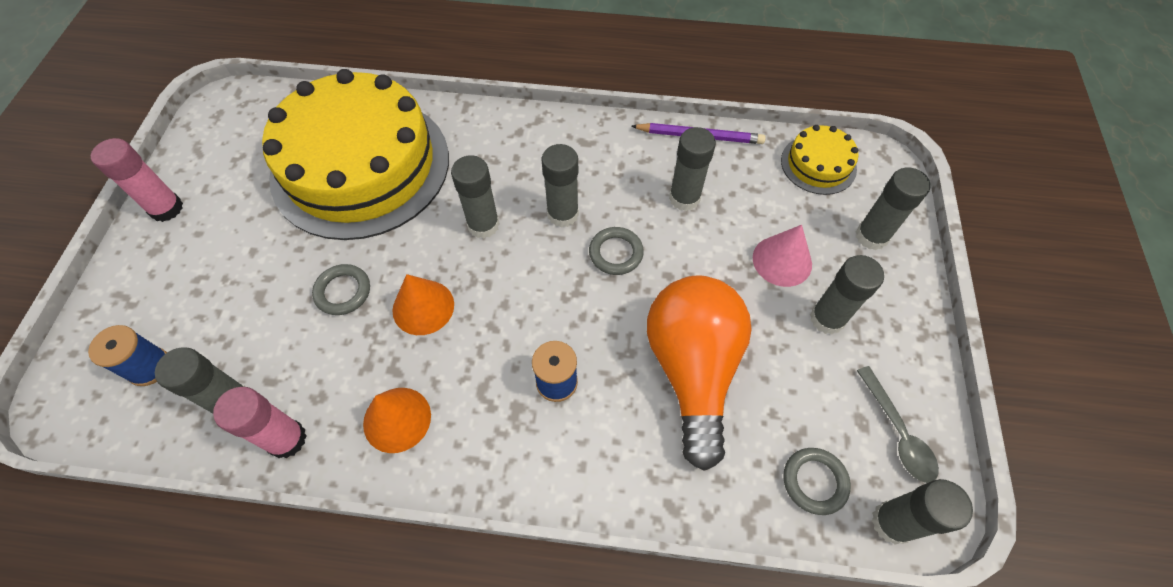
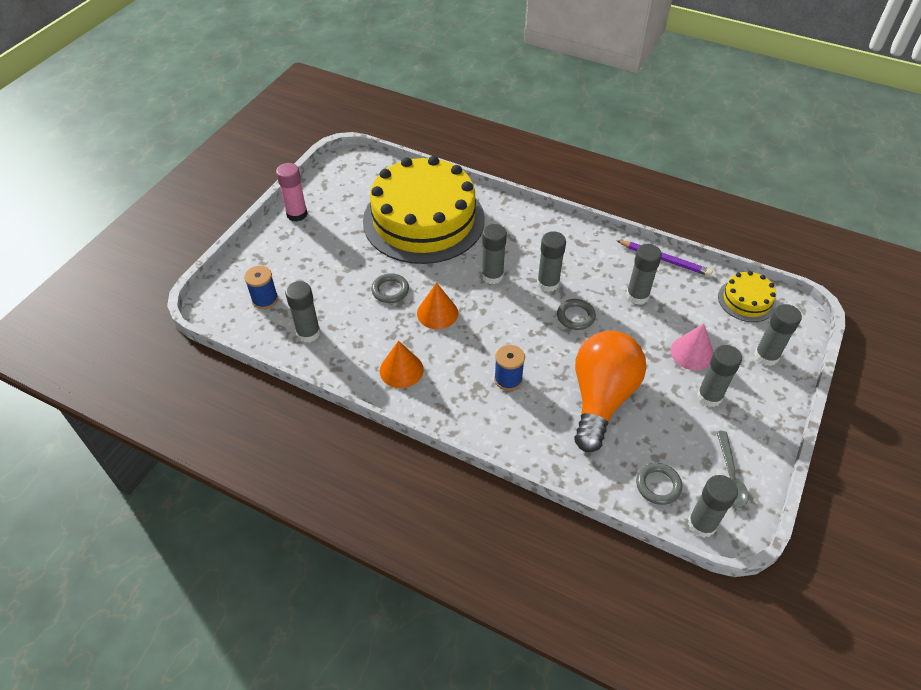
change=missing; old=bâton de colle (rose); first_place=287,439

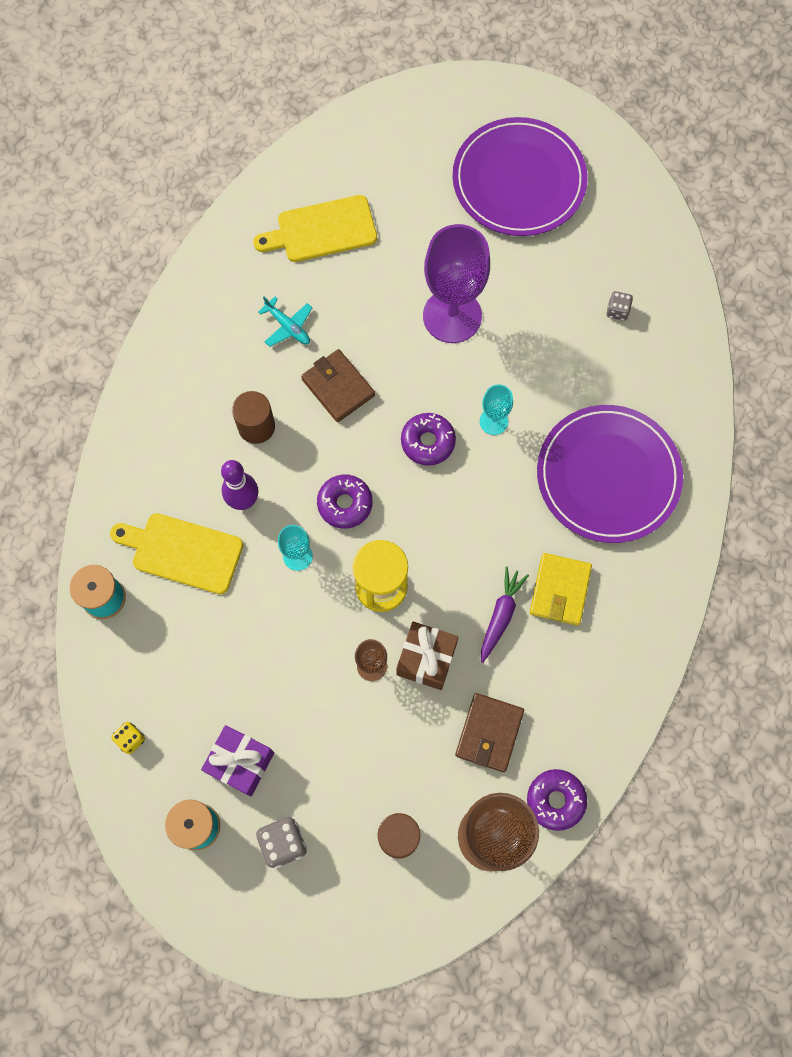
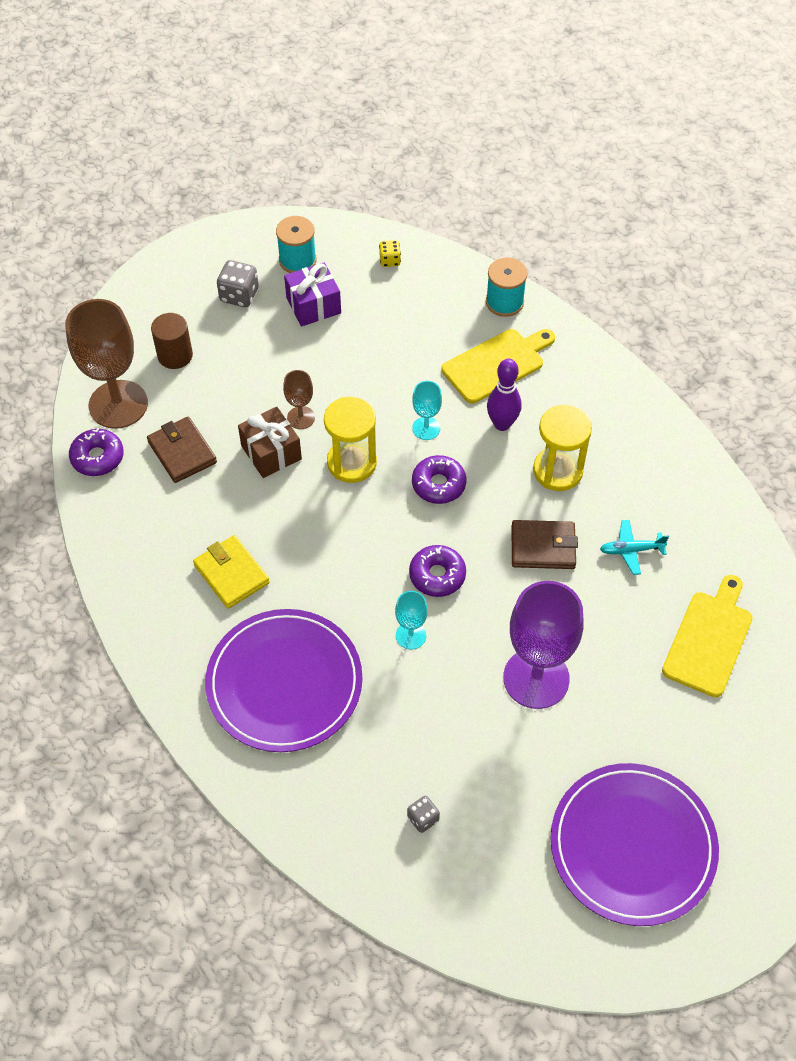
change=exchanged; old=cylindre (marron); new=sablier (jaune); first_place=256,426; second_place=558,471
change=missing; old=carotte (violet); first_place=500,615

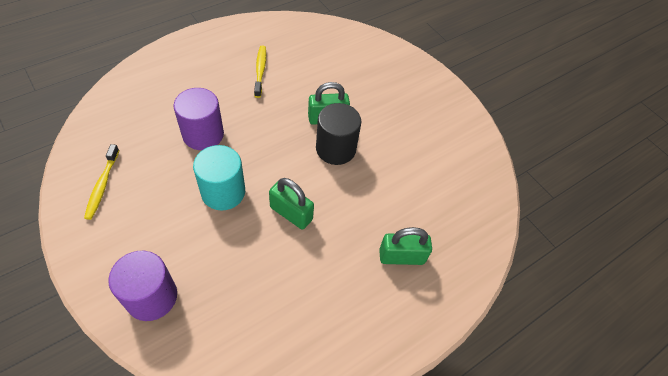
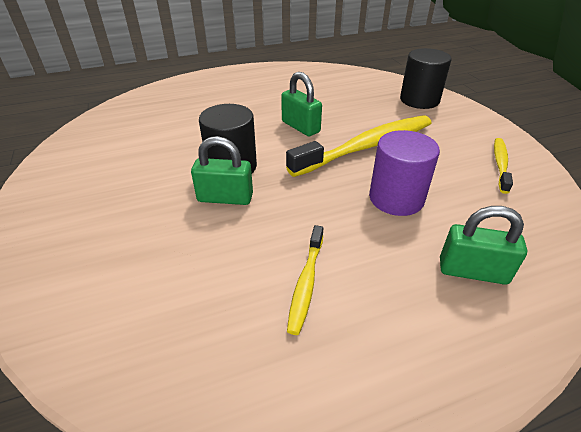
change=exchanged; old=cylindre (turquoise); new=brosse à dents (jaune); first_place=223,192; second_place=367,146
change=colour; old=cylindre (violet); new=cylindre (noir); first_place=151,297; second_place=419,100
change=relocated; old=cadenas (vert); first_place=401,257; second_place=472,271

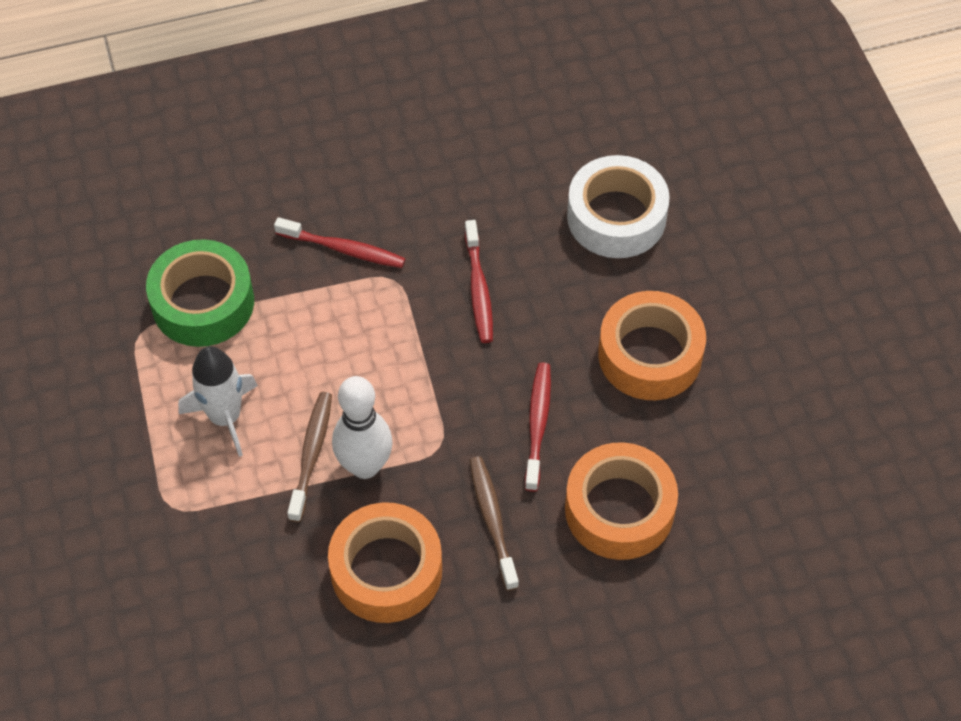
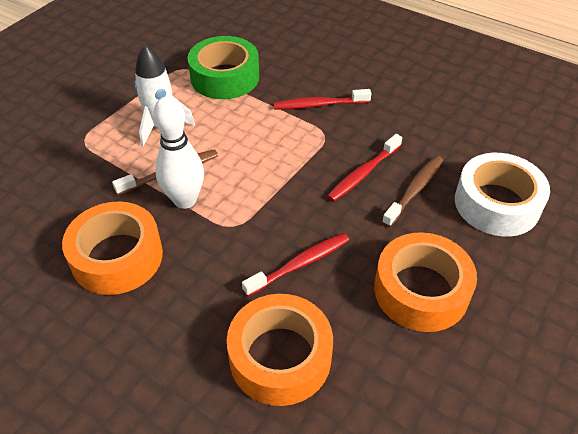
change=spun; old=brosse à dents (rouge); first_place=343,249; second_place=319,105; degrees=105
change=relocated; old=brosse à dents (marron); first_place=492,521; second_place=414,190

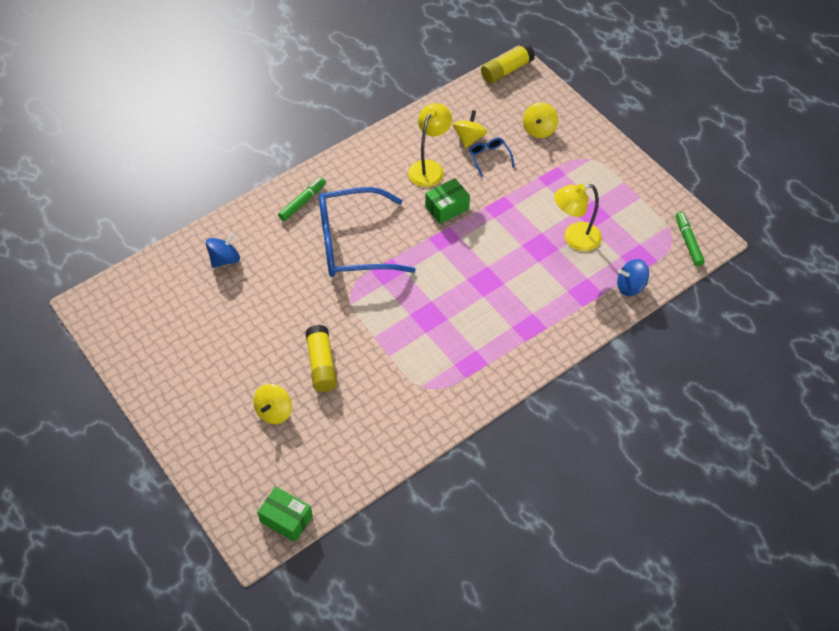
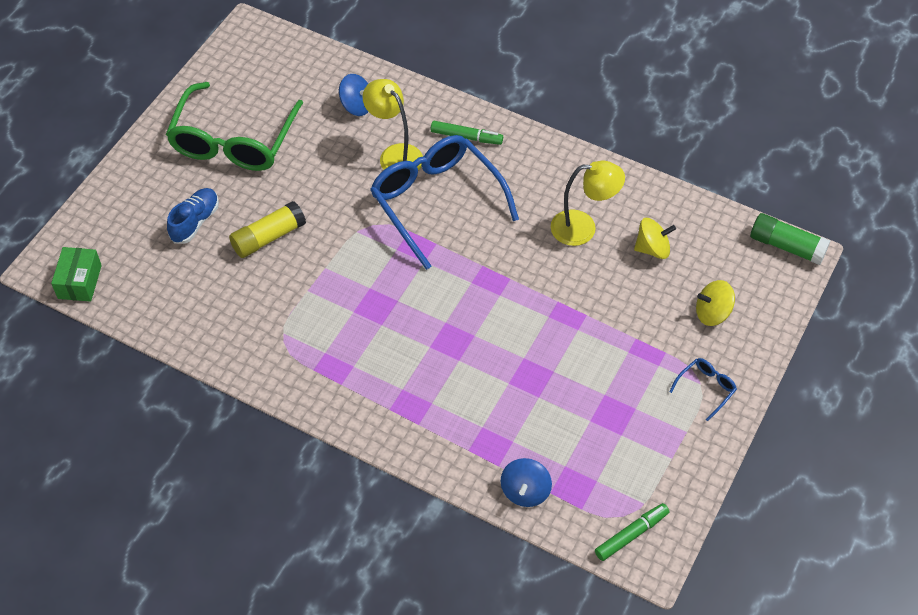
change=appeared; new=lunettes (vert); second_place=234,140
change=exchanged; old=toupie (jaune); new=chaussure (bleu); first_place=274,411; second_place=195,222
change=relocated; old=lampe (jaune); first_place=574,239; second_place=395,154
change=spun; old=toupie (bleu); first_place=630,286; second_place=525,491; degrees=-135
change=relocated; old=lunettes (bleu); first_place=489,158; second_place=705,389
change=colour; old=bâton de colle (jaune); new=bâton de colle (vert); first_place=506,70; second_place=786,246
change=missing; old=boîte (vert); first_place=447,207

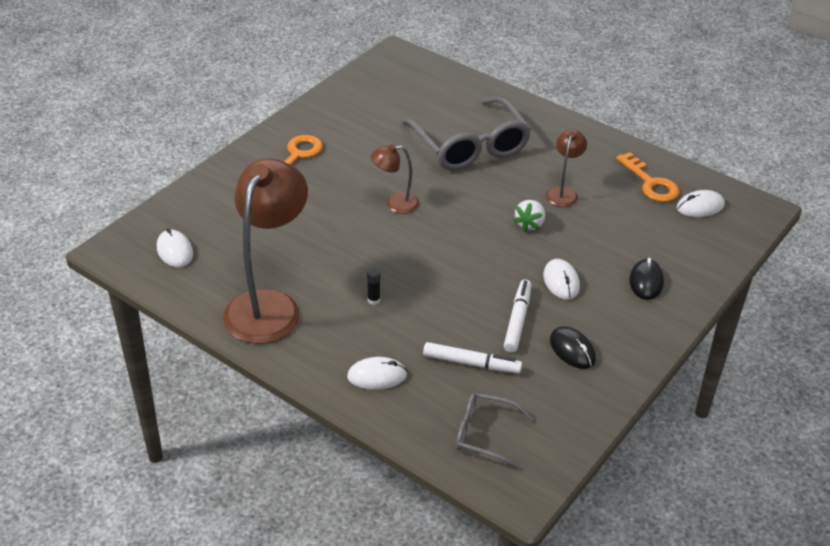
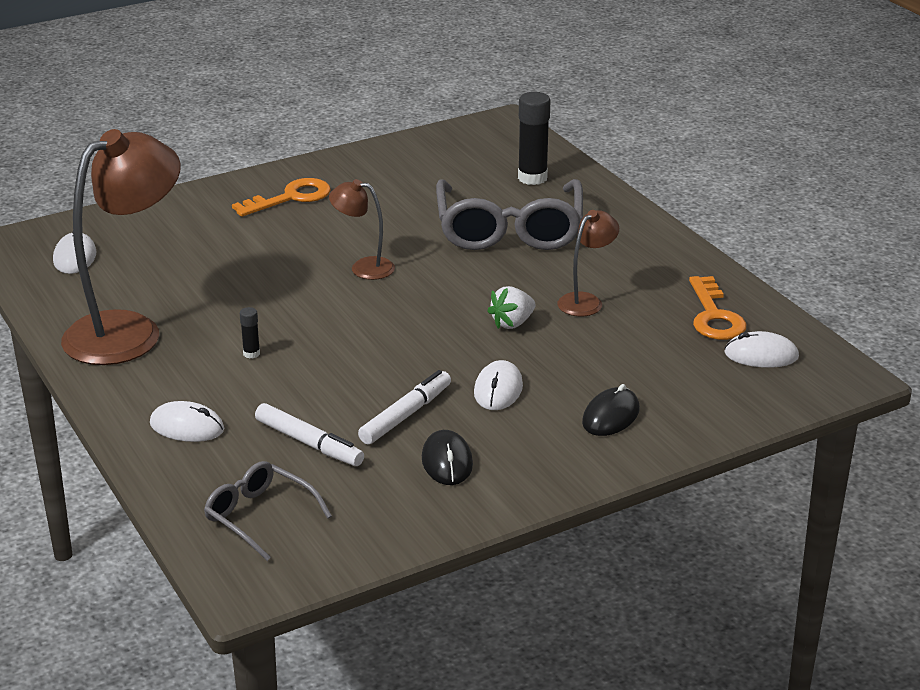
change=appeared; new=bâton de colle (noir); second_place=532,178

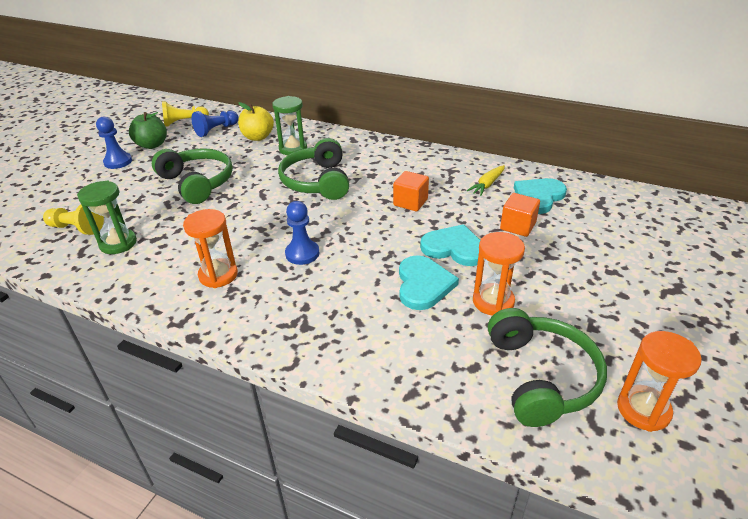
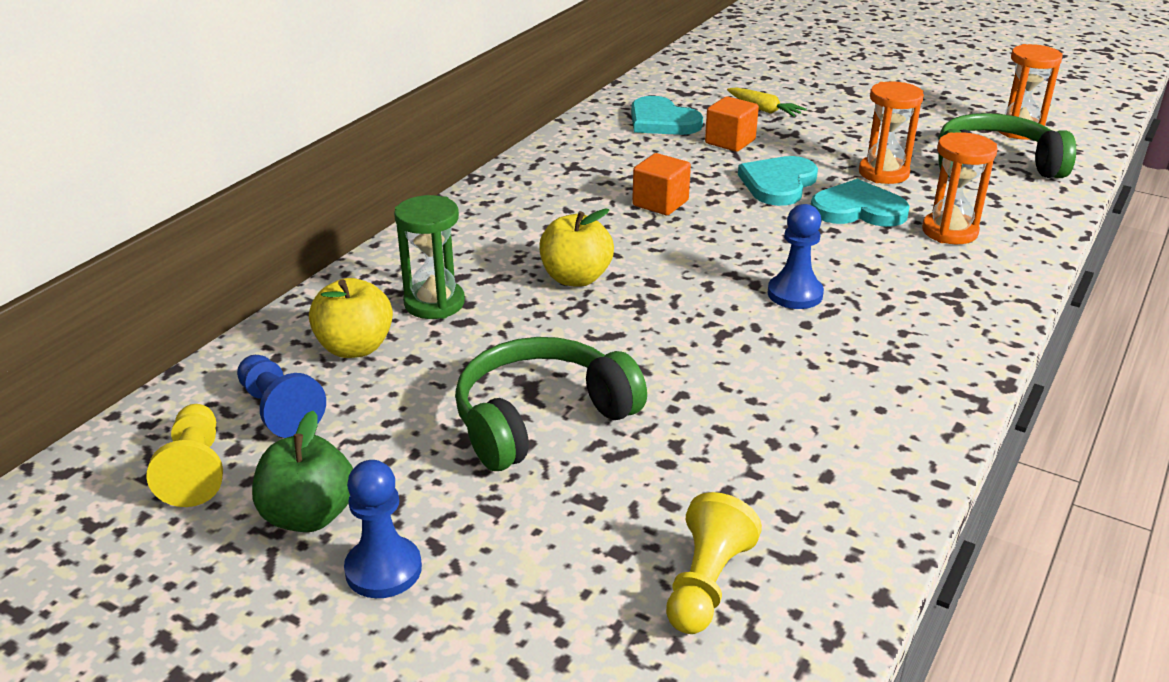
change=exchanged; old=casque audio (vert); new=pomme (jaune); first_place=317,181; second_place=576,278
change=relocated; old=carotte (jaune); first_place=487,185; second_place=764,110
change=relocated; old=sablier (orange); first_place=218,275; second_place=949,231
change=missing; old=sablier (vert); first_place=118,243

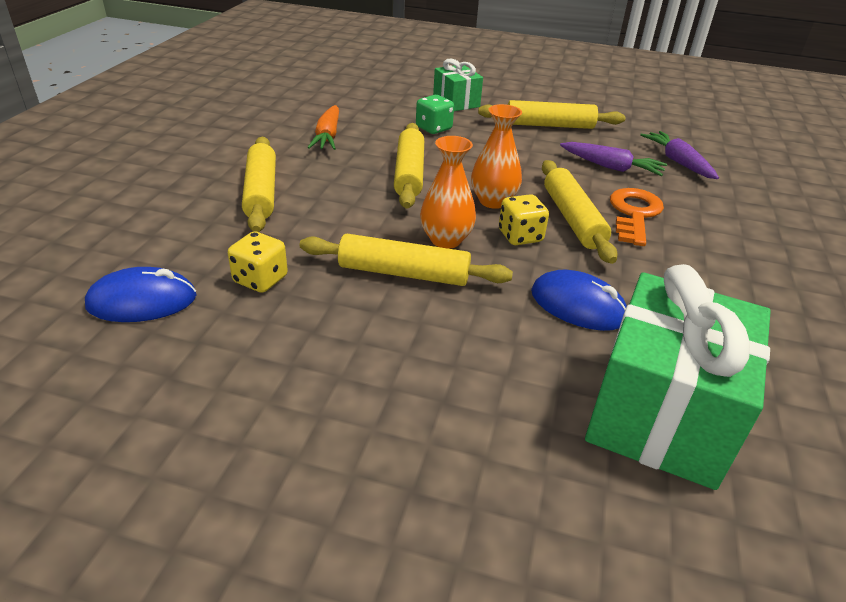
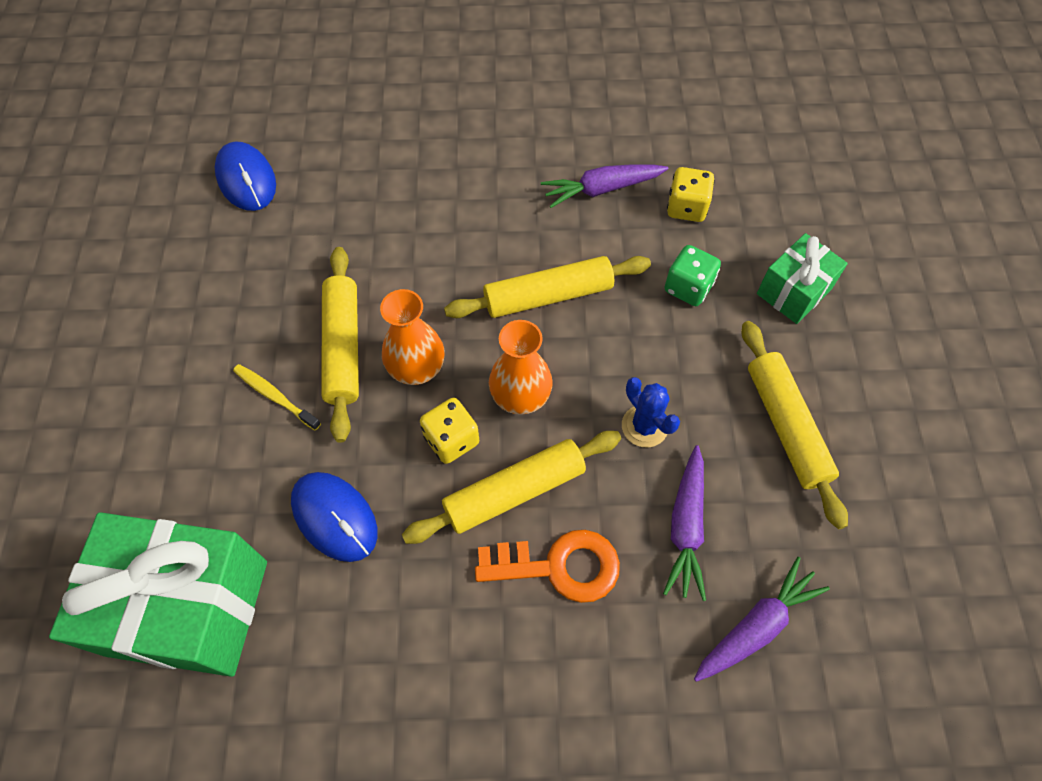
change=appeared; new=brosse à dents (jaune); second_place=275,396
change=spun; old=souris (bleu); first_place=578,306; second_place=334,517; degrees=-60
change=colour; old=carotte (orange); new=carotte (violet); first_place=328,136; second_place=602,189
change=appeared; new=cactus (bleu); second_place=644,426
change=relocated; old=dé (jaune); first_place=260,279; second_place=686,207
change=missing; old=rouleau à pâtisserie (jaune); first_place=261,192

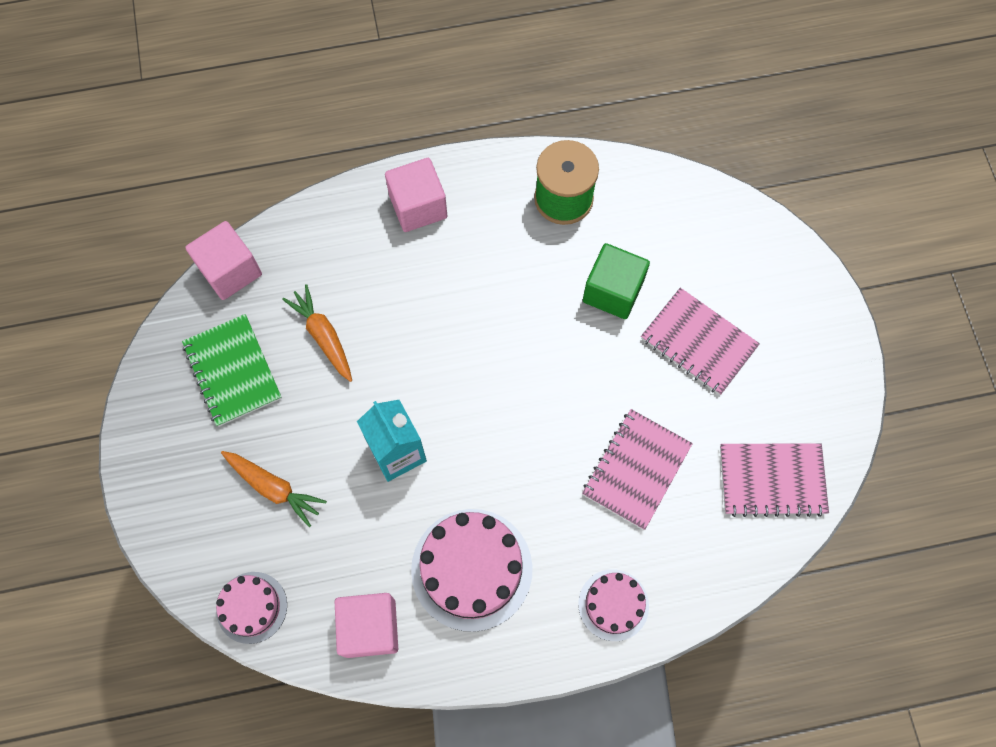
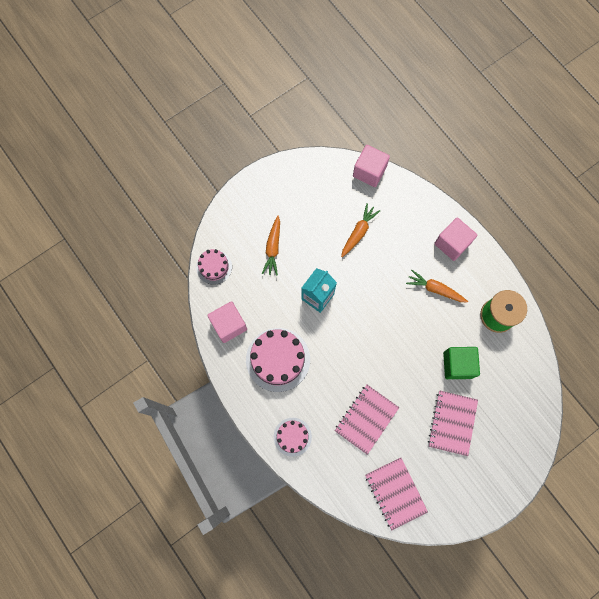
change=spun; old=carnet (rose); first_place=636,470; second_place=366,419; degrees=-60
change=appeared; new=carotte (orange); second_place=435,289
change=missing; old=carnet (vert); first_place=233,371

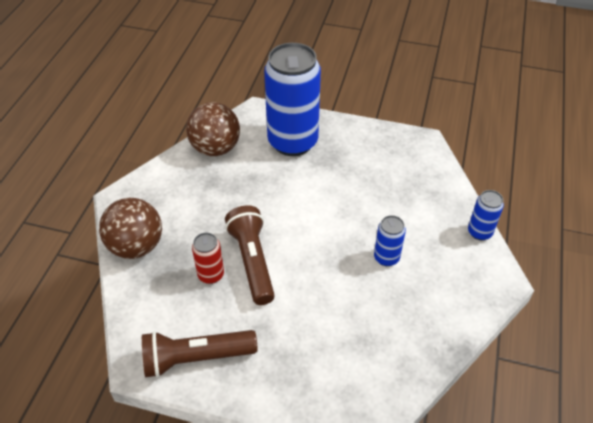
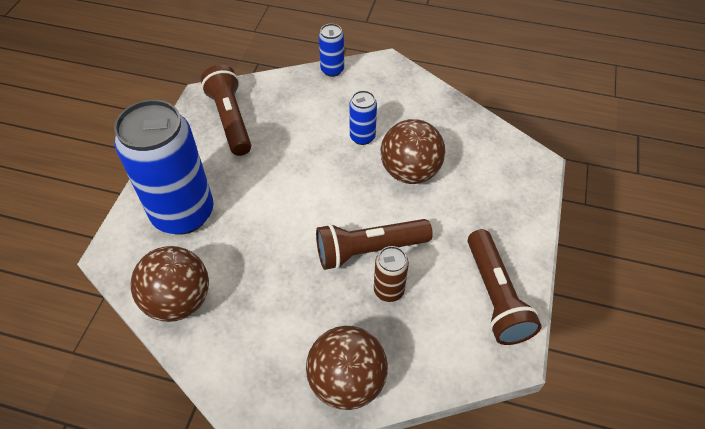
change=appeared; new=lampe de poche (marron); second_place=230,119
change=colour; old=canette (rouge); new=canette (marron); first_place=211,275; second_place=388,290
change=appeared; new=balle (marron); second_place=410,172

